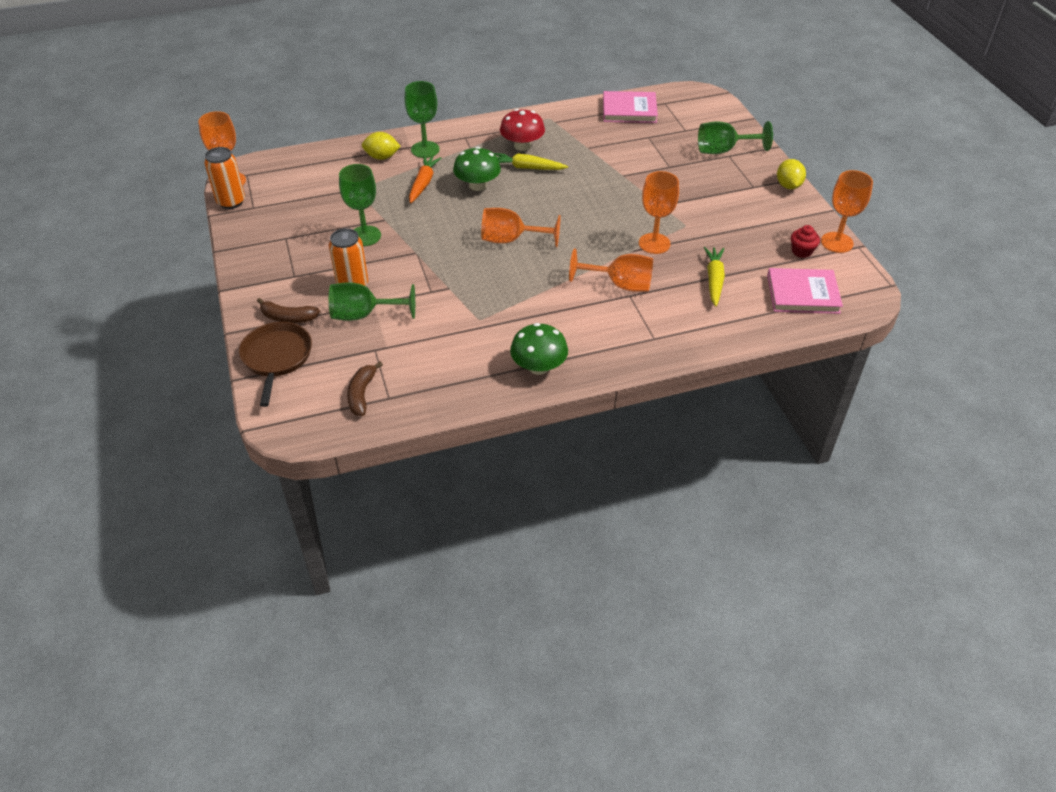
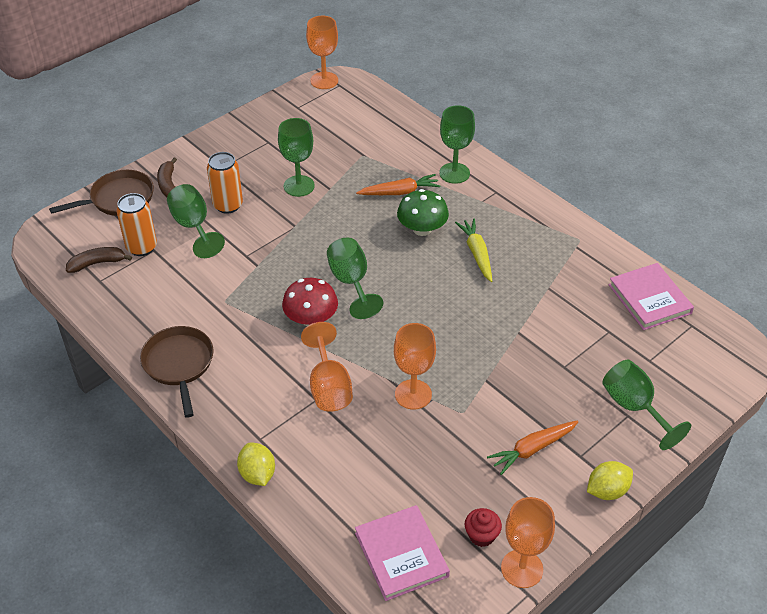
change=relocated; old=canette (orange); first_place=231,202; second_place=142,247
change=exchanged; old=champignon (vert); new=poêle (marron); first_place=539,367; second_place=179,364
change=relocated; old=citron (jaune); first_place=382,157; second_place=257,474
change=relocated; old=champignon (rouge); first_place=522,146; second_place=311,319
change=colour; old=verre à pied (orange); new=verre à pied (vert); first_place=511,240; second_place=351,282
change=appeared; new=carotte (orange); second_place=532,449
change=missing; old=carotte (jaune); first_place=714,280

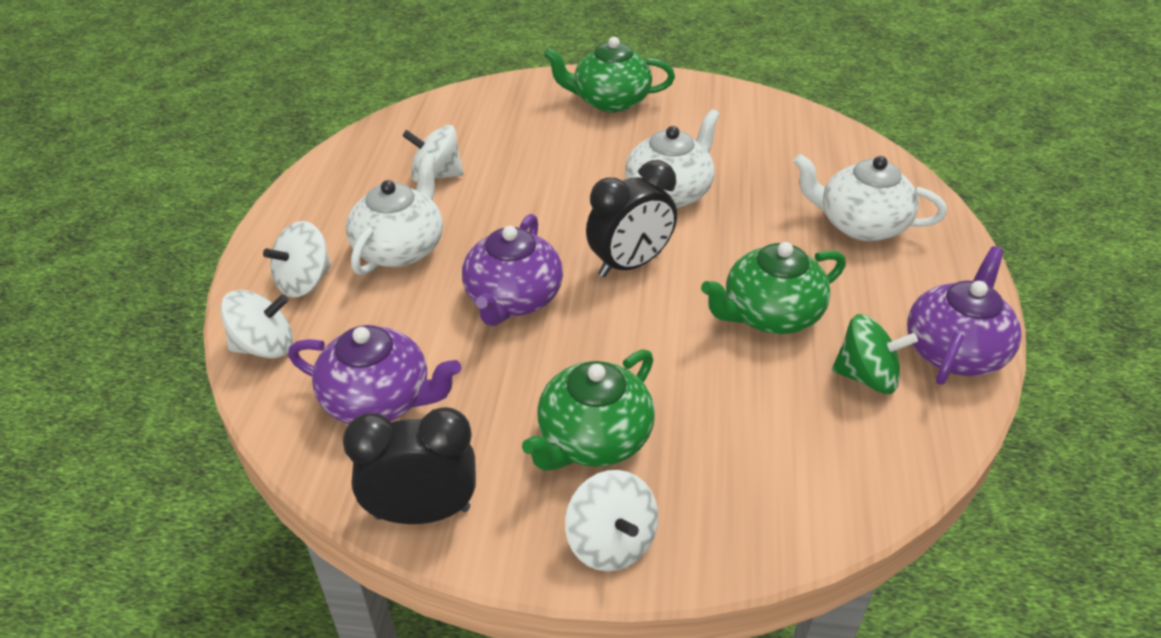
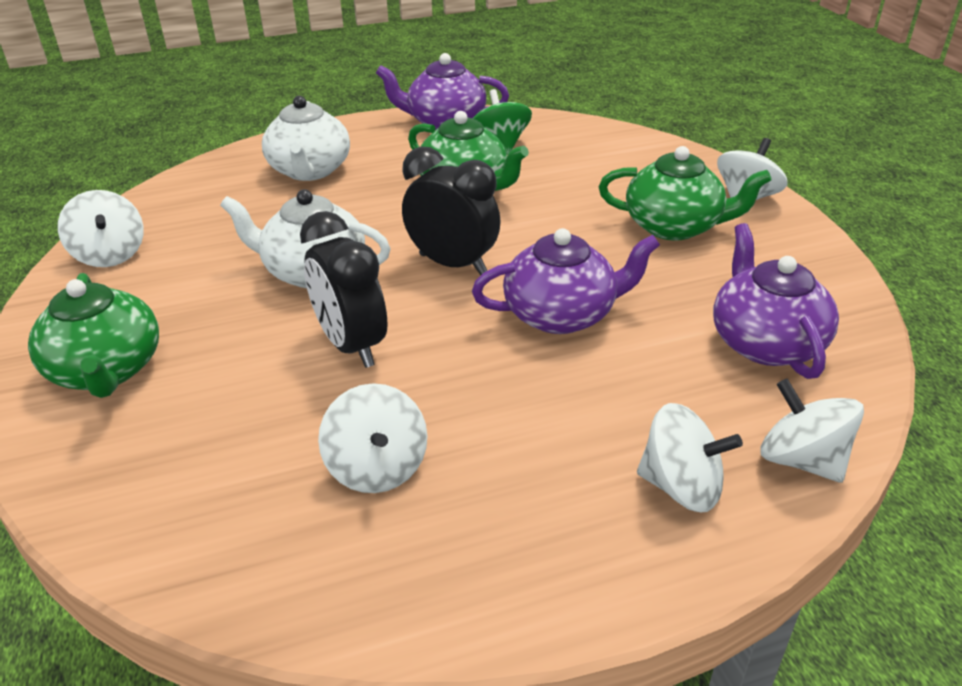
change=appeared; new=toupie (blanc); second_place=110,254
change=relocated; old=réveil (noir); first_place=422,512; second_place=351,345
change=missing; old=théière (blanc); first_place=400,248

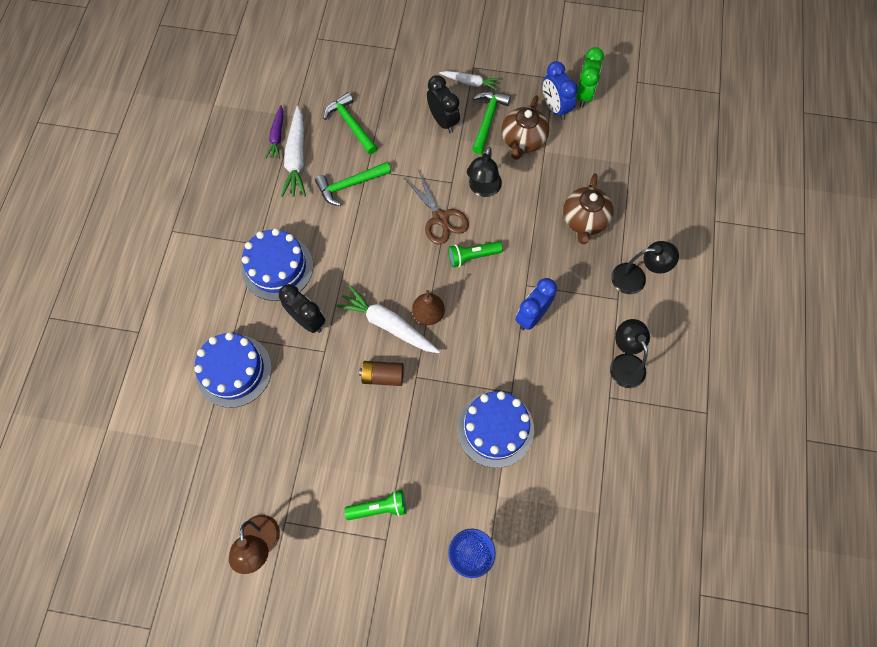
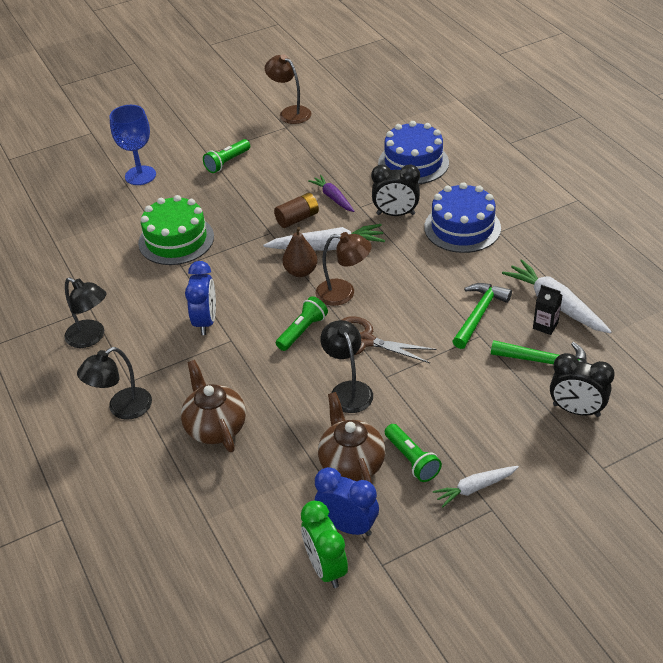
change=colour; old=gâteau (bleu); new=gâteau (vert); first_place=495,429; second_place=176,240
change=relocated; old=carotte (violet); first_place=277,136; second_place=333,198
change=appeared; new=lampe (marron); second_place=343,293
change=exchanged; old=marteau (vert); new=lampe de poche (vert); first_place=487,120; second_place=412,460
change=appeared; new=brique de lait (noir); second_place=545,326
change=relocated; old=réveil (noir); first_place=443,121; second_place=576,410

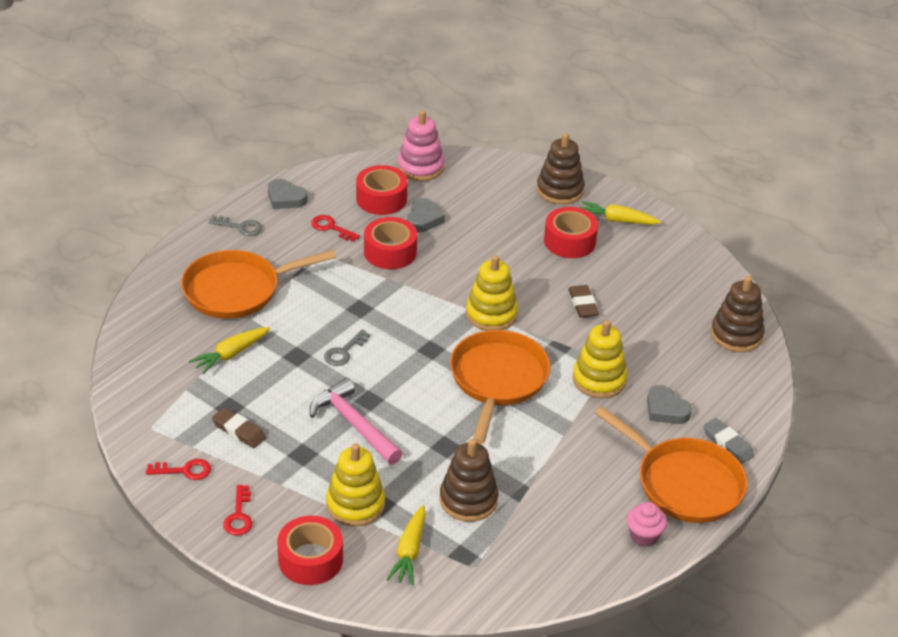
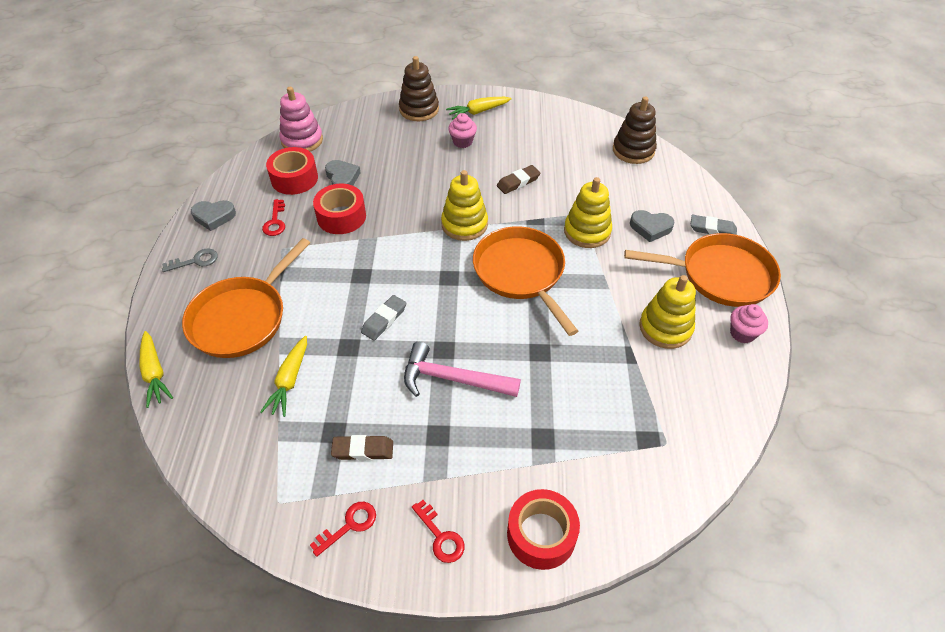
change=relocated; old=carotte (jaune); first_place=409,552; second_place=155,373
change=spun; old=clé (rouge); first_place=331,228; second_place=275,221; degrees=-90
change=exchanged; old=clé (gris); new=gomme (gris); first_place=344,352; second_place=384,320
change=exchanged; old=ruban adhésif (rouge); new=muffin (rose); first_place=569,241; second_place=462,142
change=spun; old=gomme (marron); first_place=583,304; second_place=518,182; degrees=-75
change=relocated; old=jouet à empiler (jaune); first_place=355,504; second_place=665,328
change=missing; old=jouet à empiler (marron); first_place=468,500

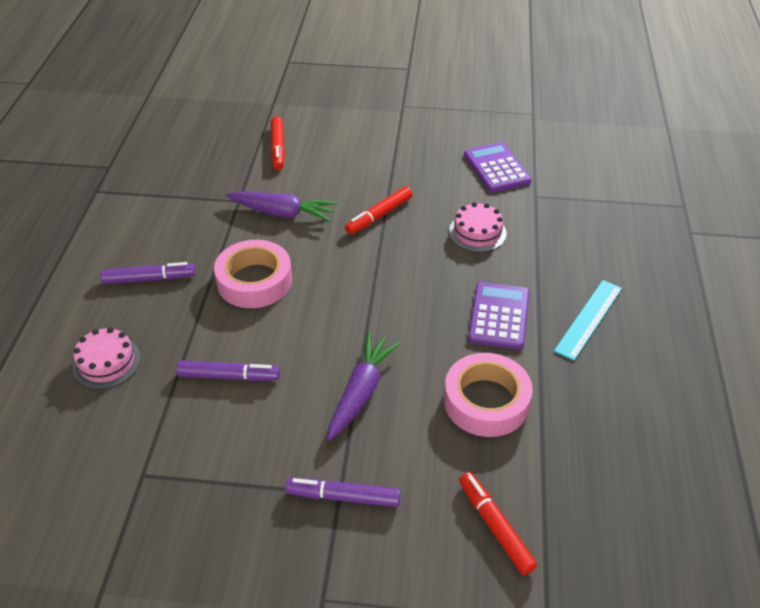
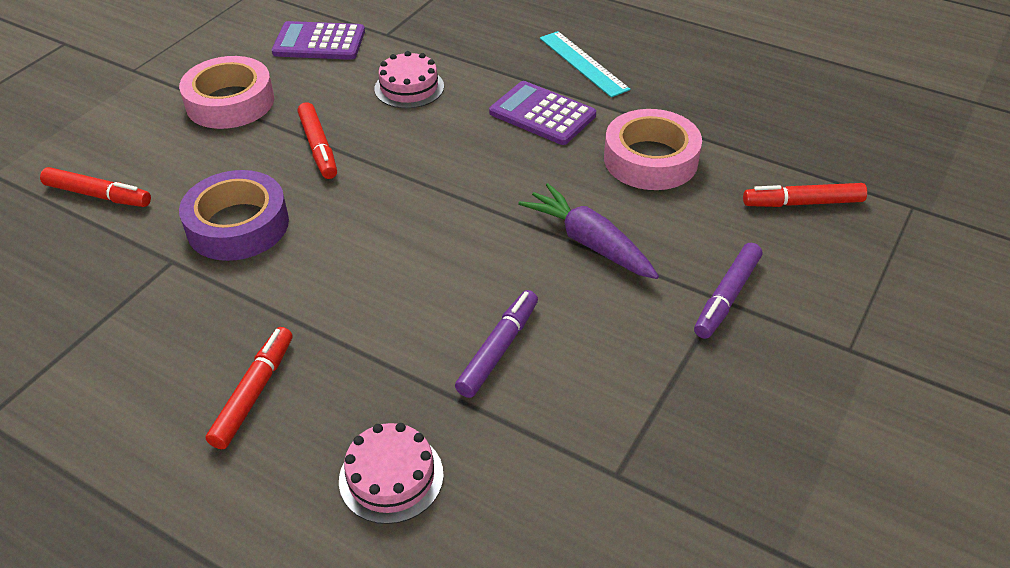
change=relocated; old=ruban adhésif (rose); first_place=254,281; second_place=230,102
change=exchanged; old=carotte (violet); new=ruban adhésif (violet); first_place=283,213; second_place=238,225
change=colour; old=feutre (violet); new=feutre (rouge); first_place=149,279; second_place=254,393

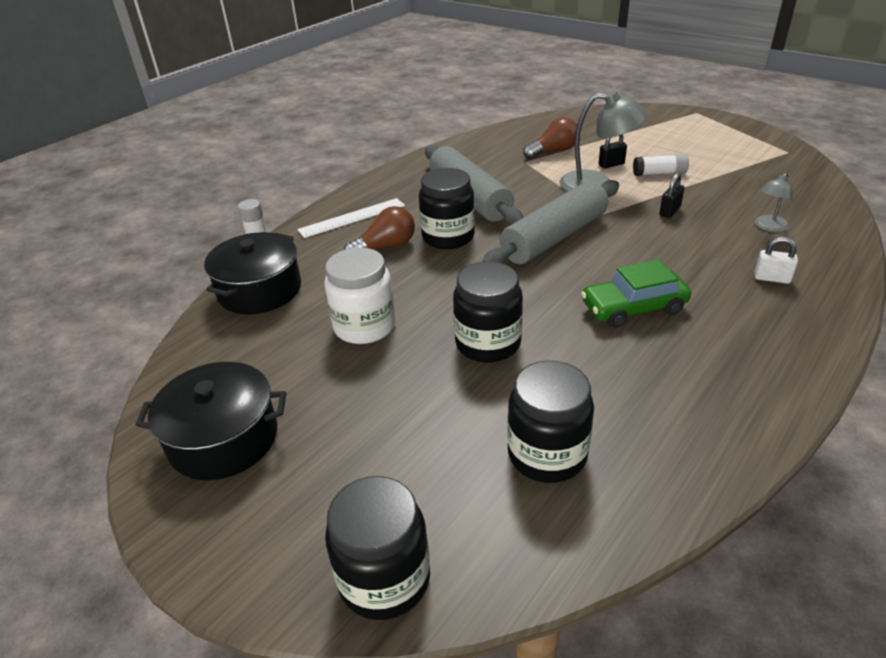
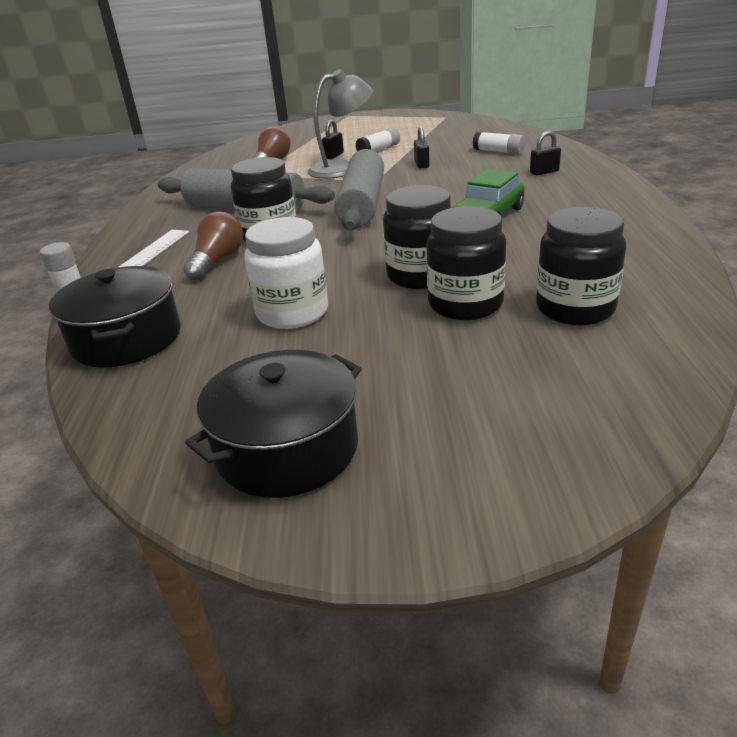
change=relocated; old=bocal (noir); first_place=384,579; second_place=465,304
change=exchanged; old=lampe (gris); new=bâton de colle (blanc); first_place=768,227; second_place=498,151
change=colour; old=cadenas (blanc); new=cadenas (noir); first_place=771,278; second_place=544,172

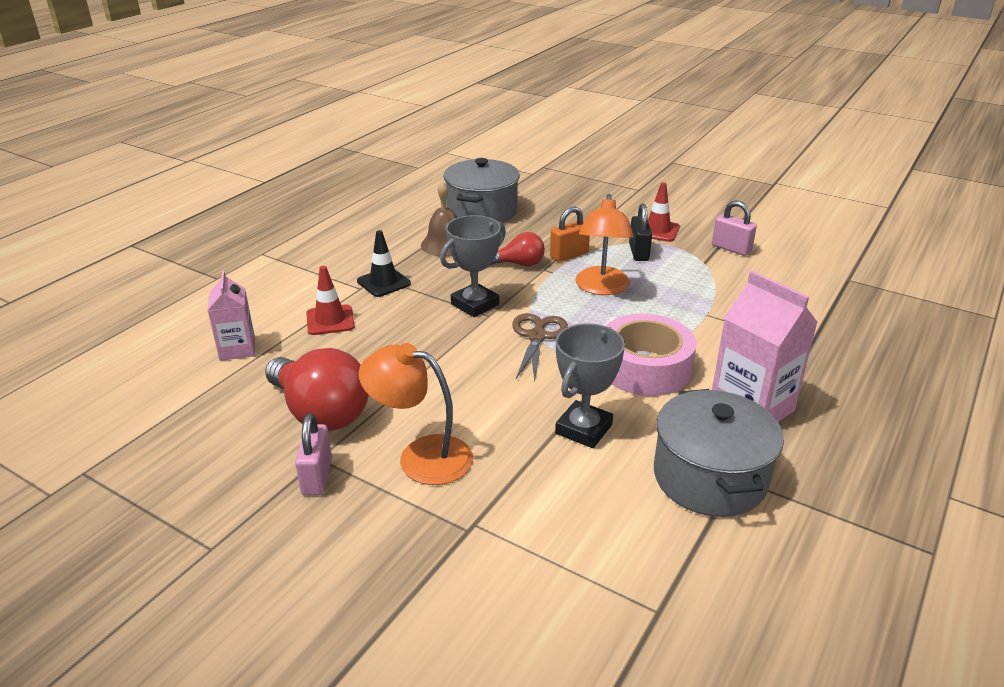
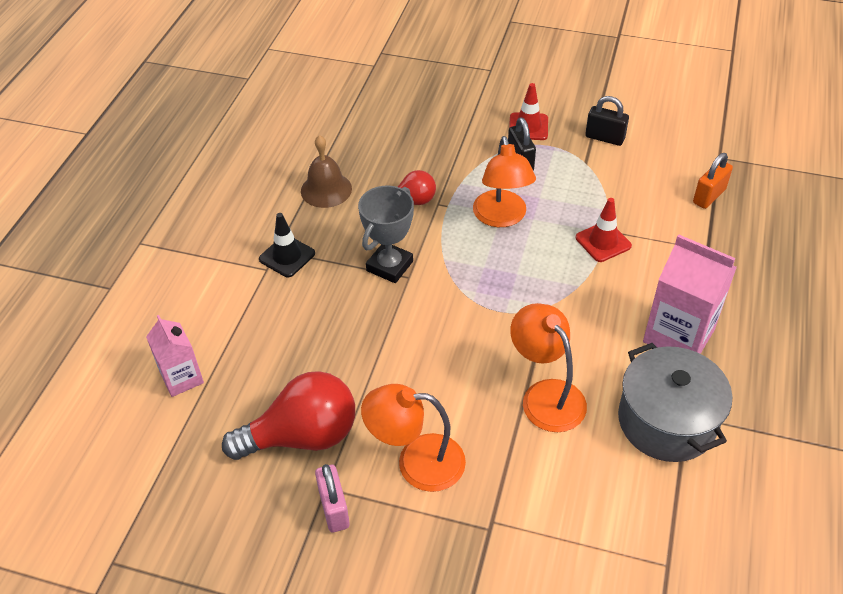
change=spun; old=ampoule (rouge); first_place=320,413; second_place=302,436; degrees=-45
change=exchanged; old=trophée (gris); new=lampe (orange); first_place=583,429; second_place=546,395
change=relocated; old=cône de chantier (rouge); first_place=330,320; second_place=603,242
change=colour; old=cadenas (rose); new=cadenas (noir); first_place=731,248; second_place=604,138
change=relocated; old=cadenas (orange); first_place=569,255; second_place=709,196
change=missing; old=marmite (gris); first_place=482,211
change=missing; old=ciseaux (marron); first_place=537,336
change=missing; old=ruban adhésif (rose); first_place=645,367

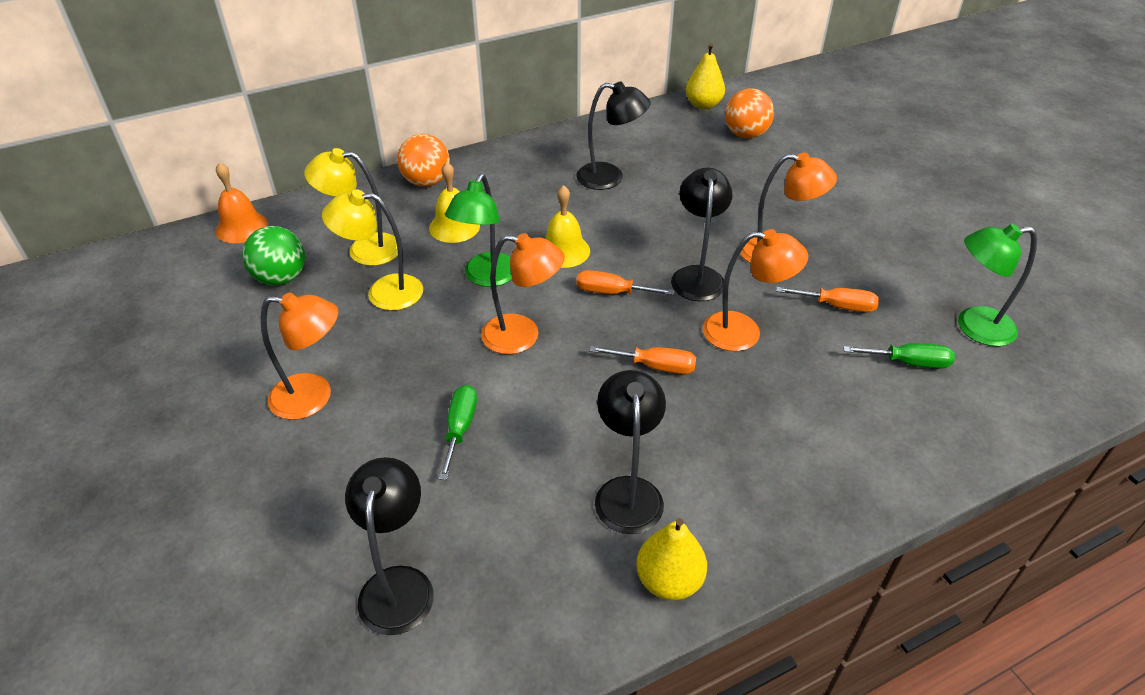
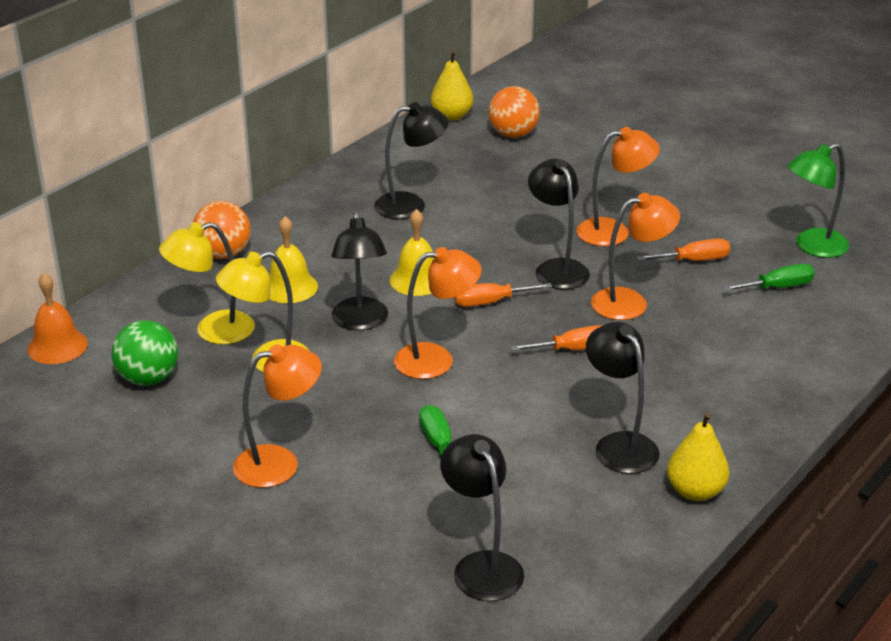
change=colour; old=lampe (vert); new=lampe (noir); first_place=486,277; second_place=360,322

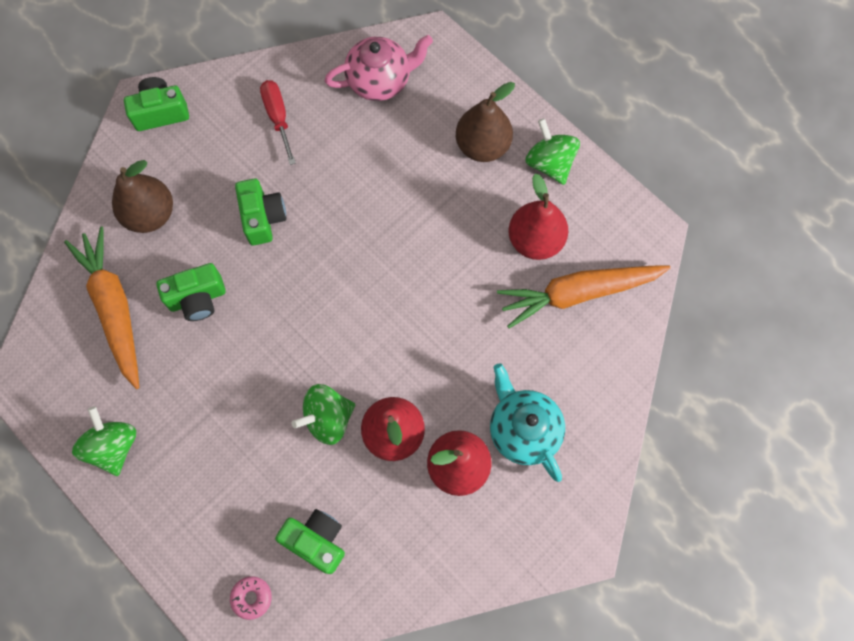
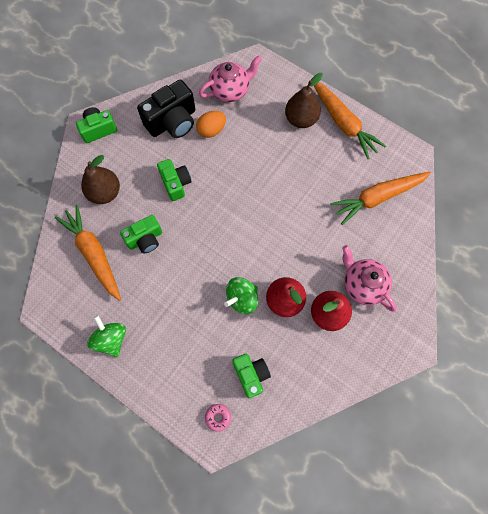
change=exchanged; old=tournevis (rouge); new=appareil photo (noir); first_place=278,118; second_place=172,121
change=appeared; new=œuf (orange); second_place=211,130
change=spun; old=appareil photo (vert); first_place=316,541; second_place=251,375; degrees=45
change=exchanged; old=toupie (vert); new=carotte (orange); first_place=549,163; second_place=343,123
change=colour; old=théière (turquoise); new=théière (rose); first_place=523,430; second_place=363,284
change=missing; old=poire (rouge); first_place=535,240

